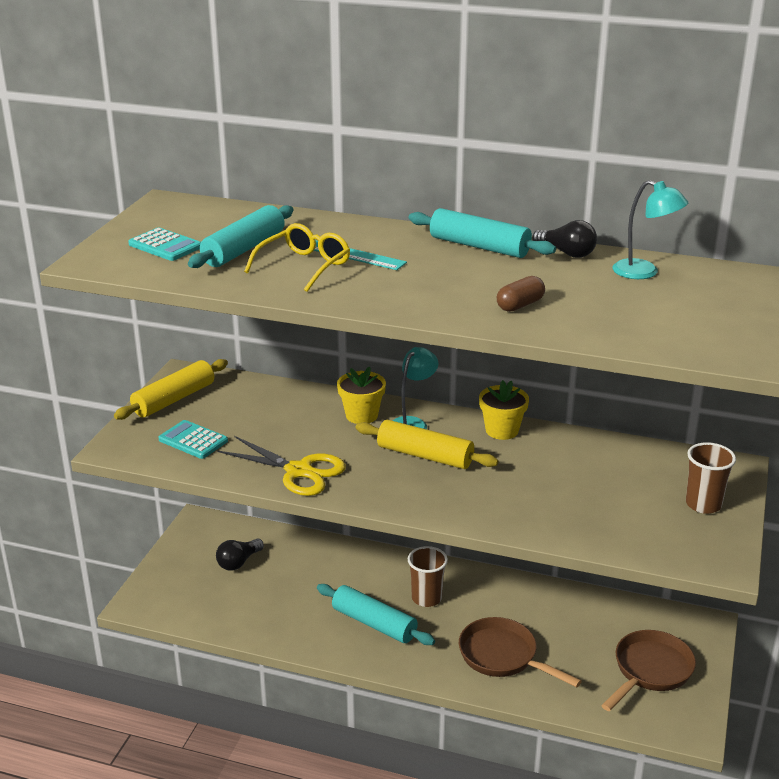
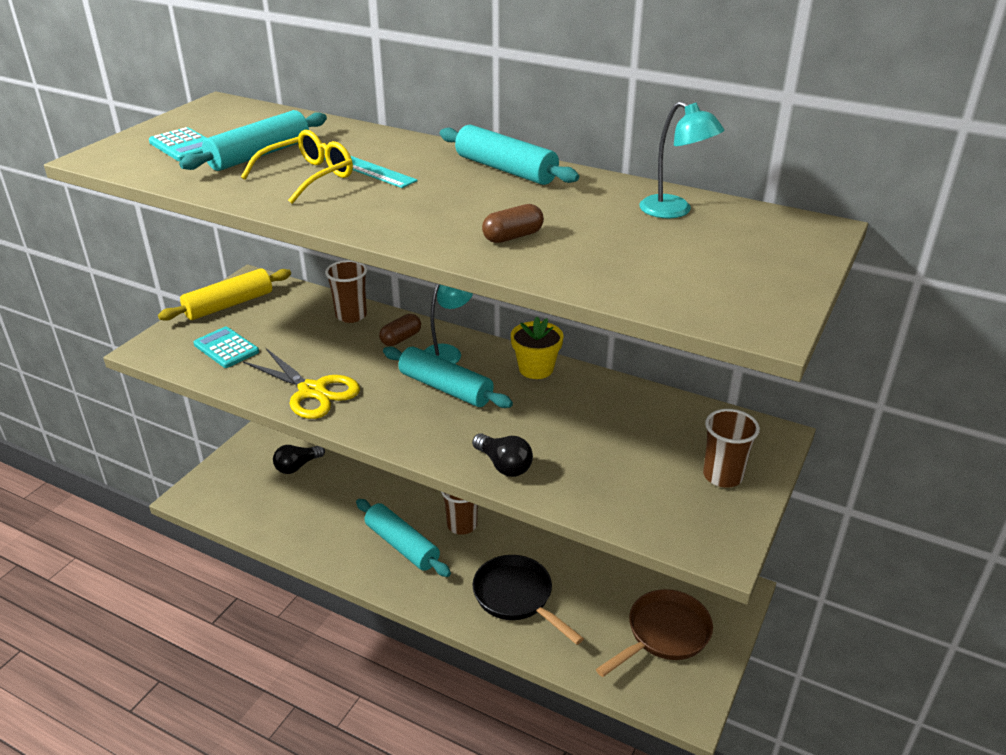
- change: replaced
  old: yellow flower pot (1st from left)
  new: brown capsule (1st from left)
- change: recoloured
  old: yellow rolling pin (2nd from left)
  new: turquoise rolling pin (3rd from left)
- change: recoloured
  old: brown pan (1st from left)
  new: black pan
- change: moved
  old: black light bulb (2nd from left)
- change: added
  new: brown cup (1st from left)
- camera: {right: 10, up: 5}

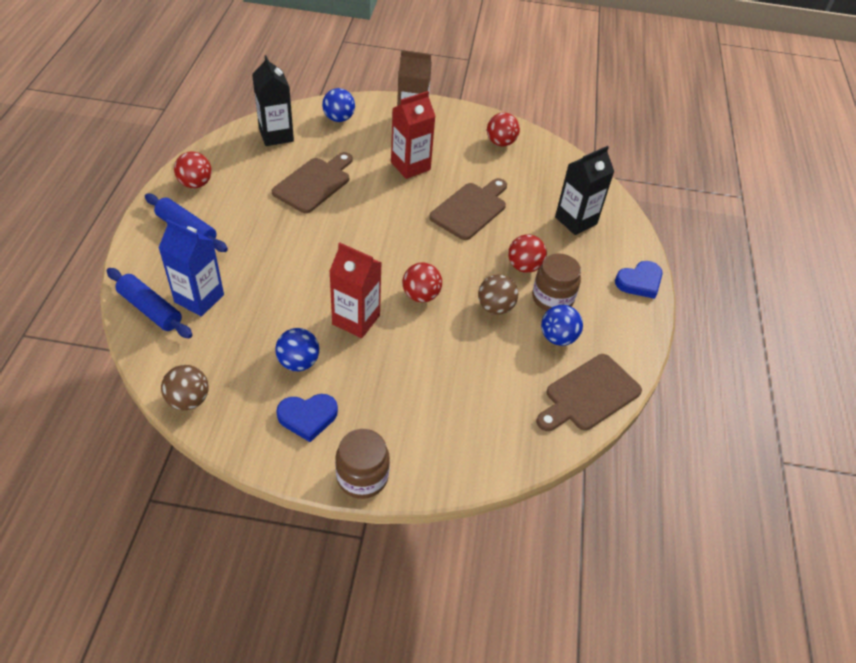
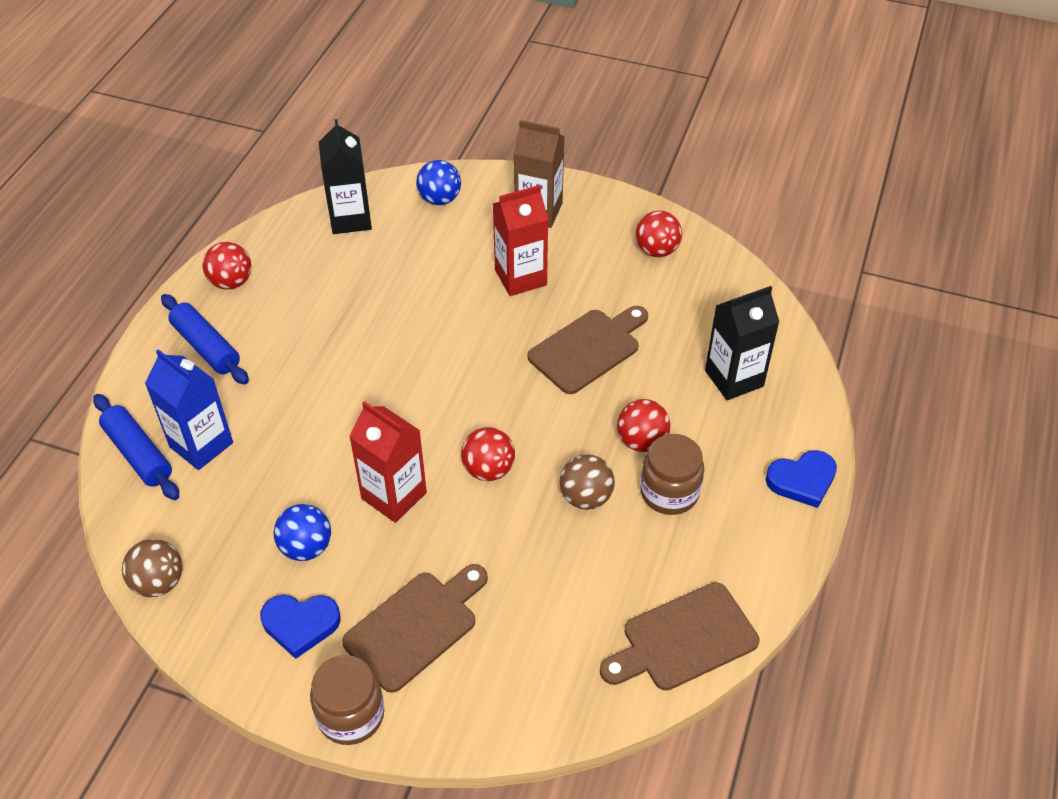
- change: moved
  old: brown cutting board (1st from left)
- change: removed
  old: blue ball (3rd from left)
- camera: {right: 15, up: 0}

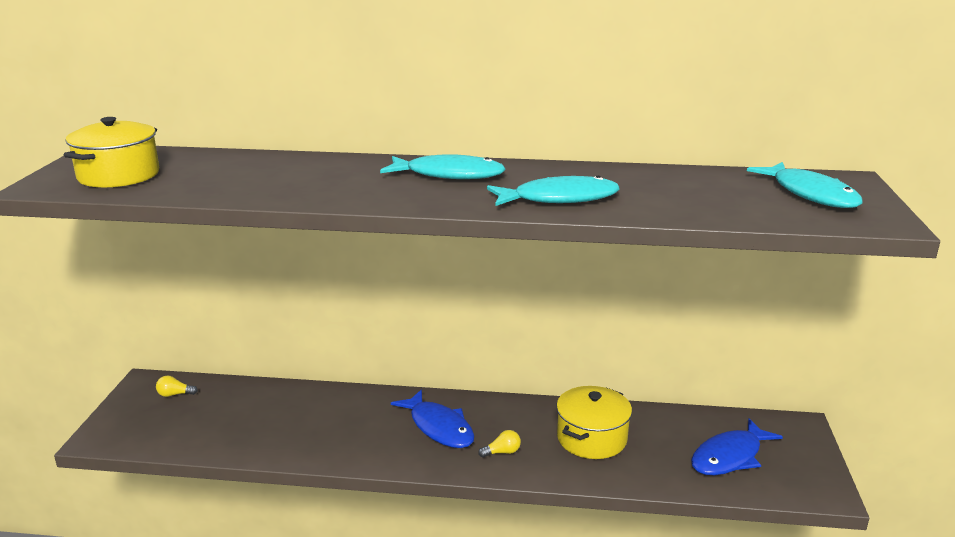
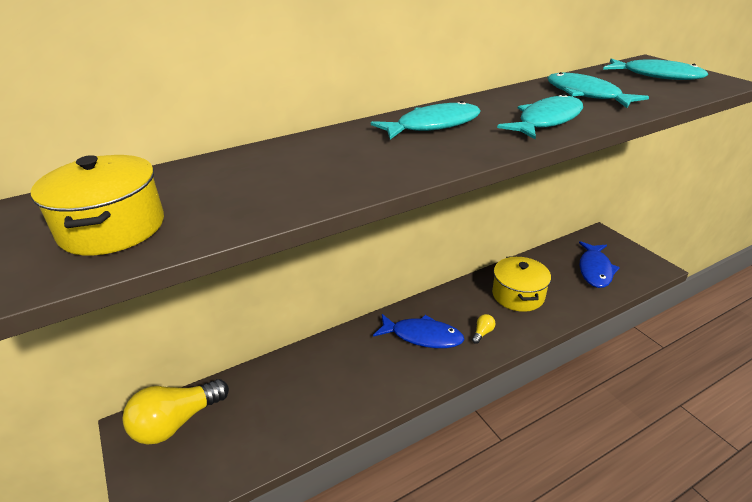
- change: resized
  old: yellow light bulb (1st from left)
  factor: 2.48
- change: added
  new: turquoise fish (3rd from left)
- camera: {right: -35, up: 10}

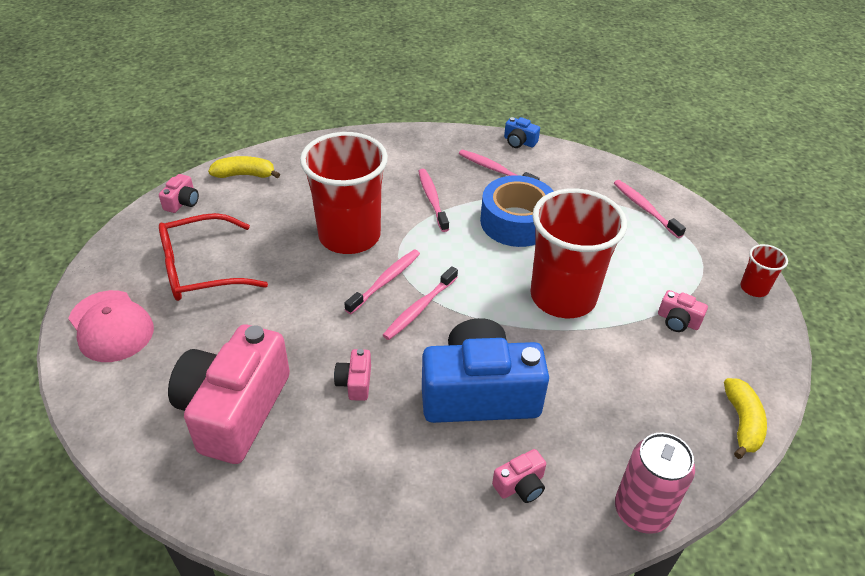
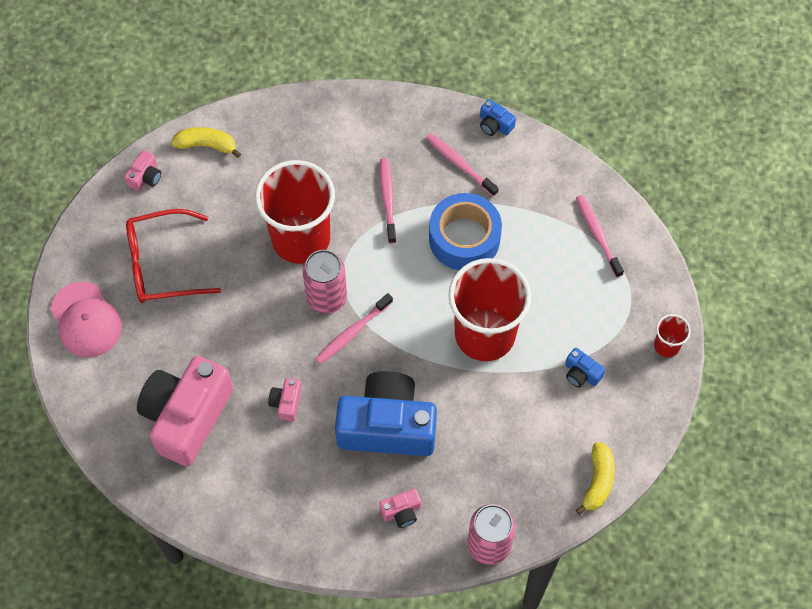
- change: replaced
  old: pink toothbrush (1st from left)
  new: pink can (1st from left)
- change: recoloured
  old: pink camera (5th from left)
  new: blue camera (3rd from left)
- camera: {right: 10, up: 20}

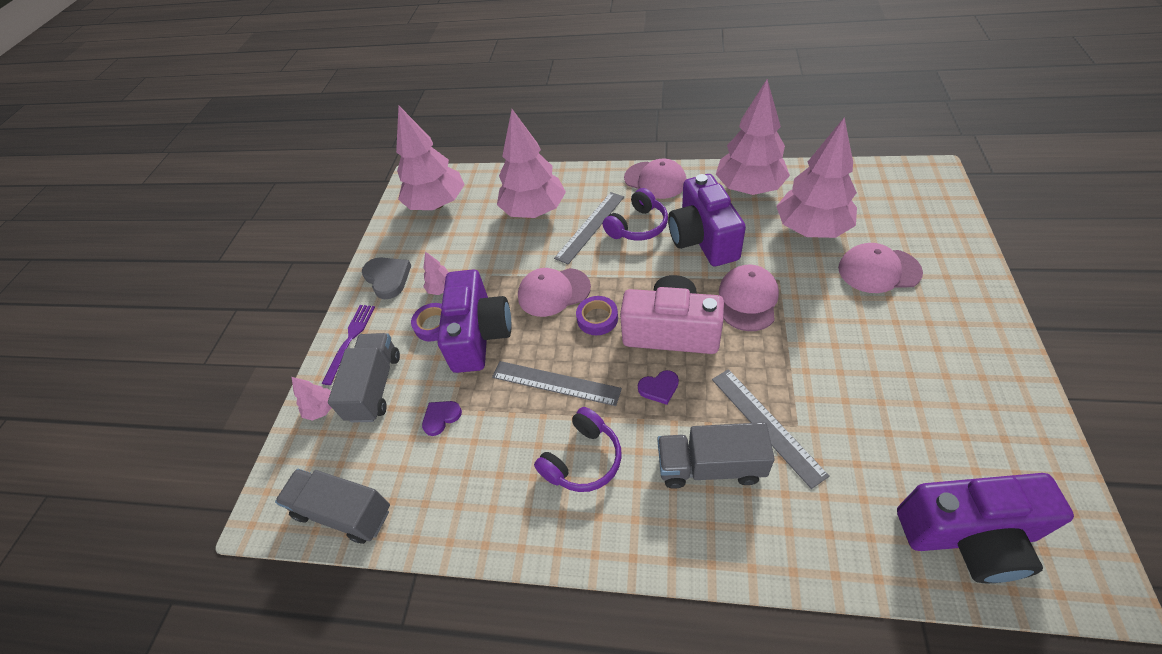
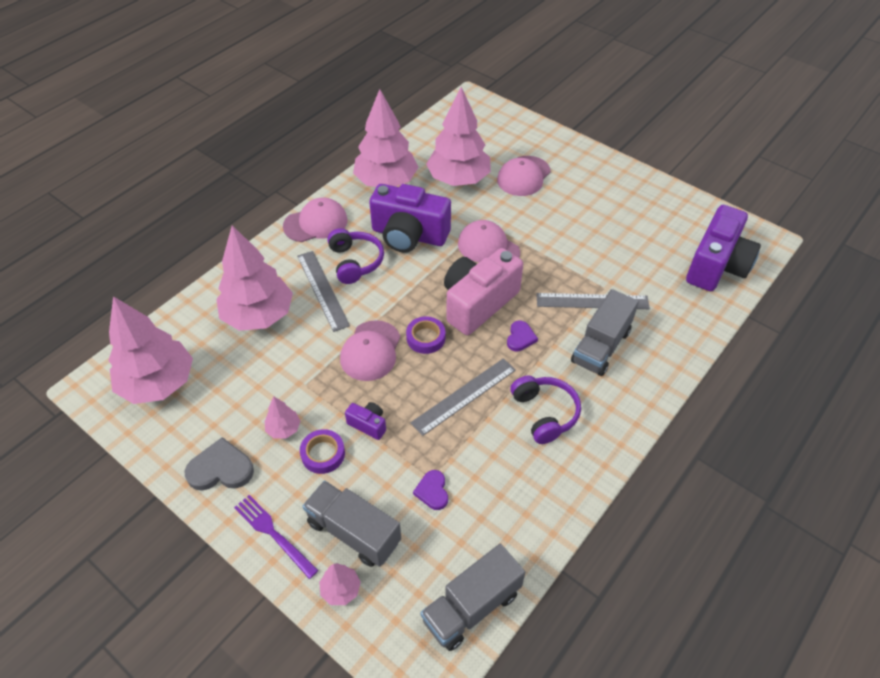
- change: resized
  old: purple camera (1st from left)
  factor: 0.43
- camera: {right: -65, up: 0}

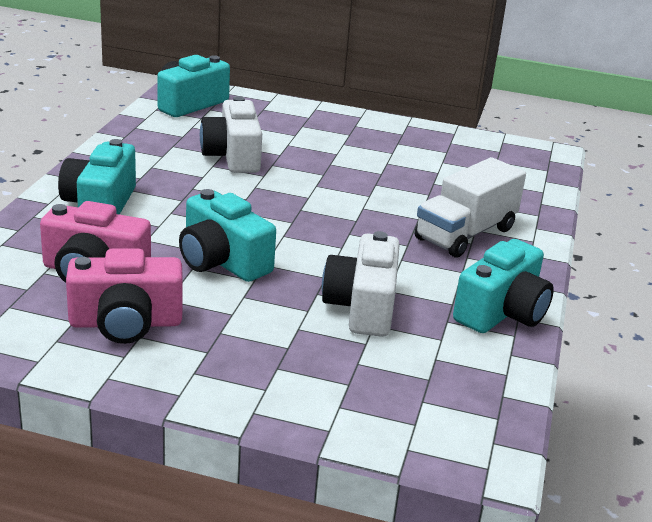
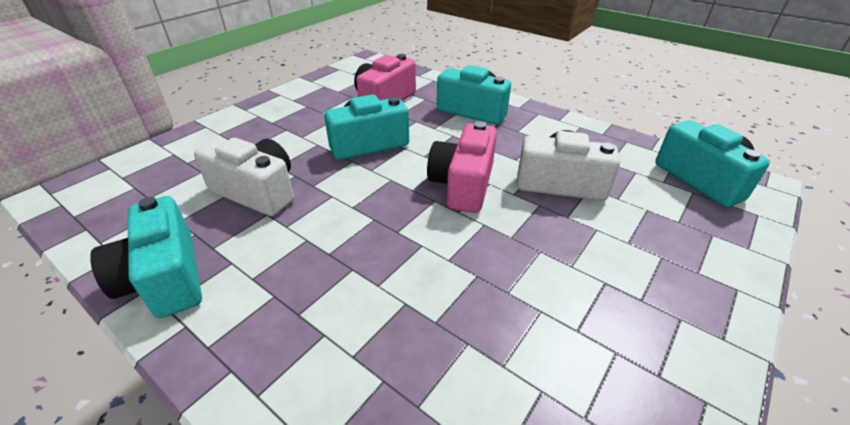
- change: moved
  old: pink camera (2nd from left)
- change: removed
  old: white truck
- camera: {right: 115, up: 10}

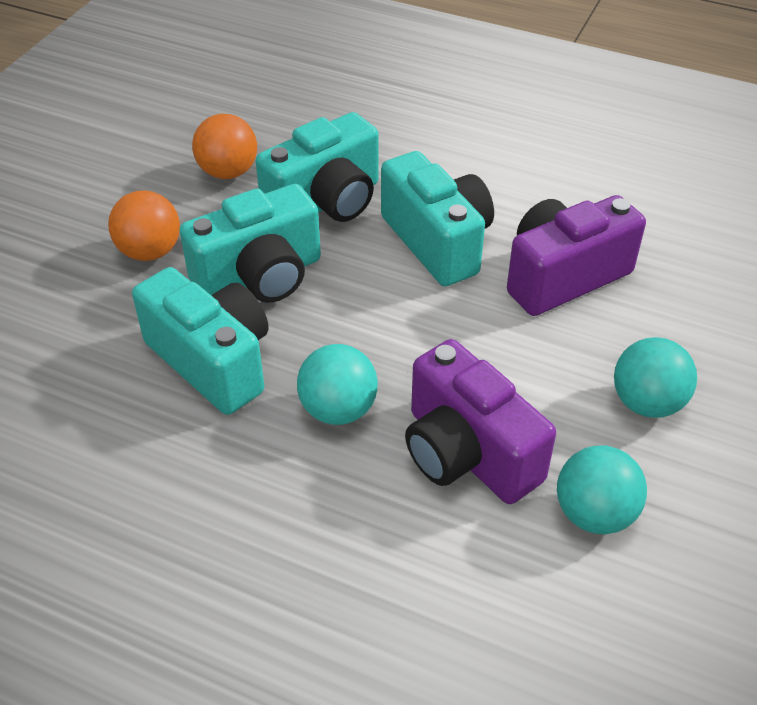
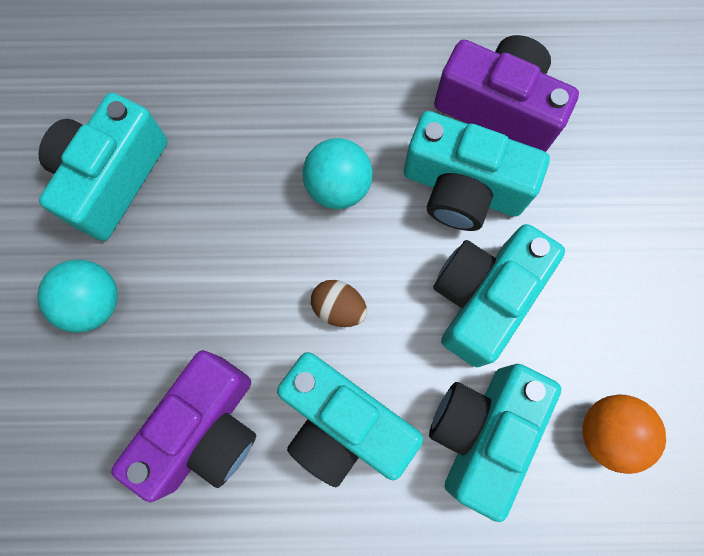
- change: removed
  old: orange ball (1st from left)
- change: moved
  old: purple camera (1st from left in the first image)
  new: purple camera (2nd from left)
- change: replaced
  old: turquoise ball (2nd from left)
  new: turquoise camera (1st from left)
- change: added
  new: brown egg
- camera: {right: 155, up: 30}

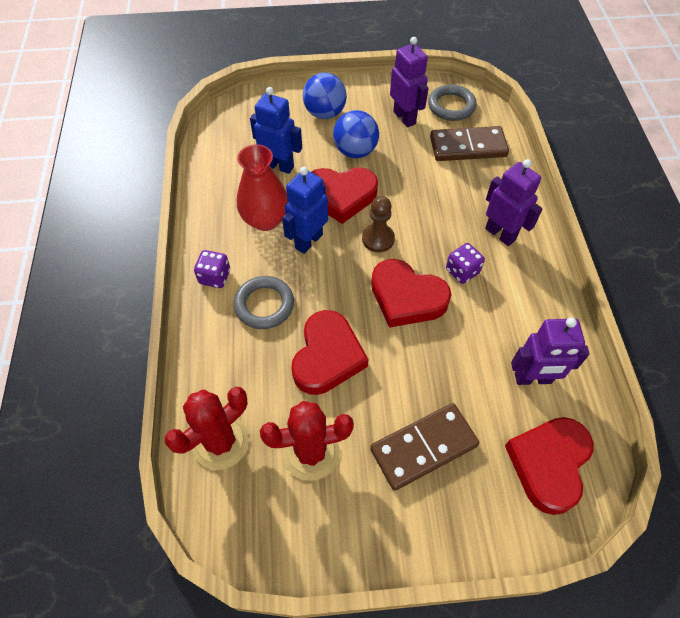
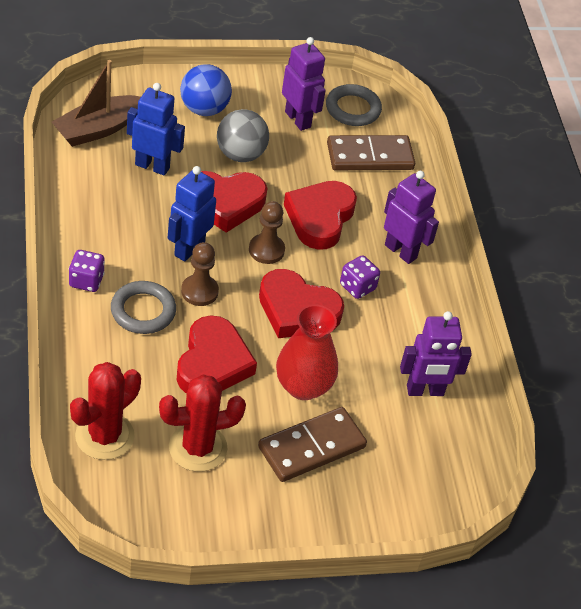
- change: moved
  old: red vase
- change: recoloured
  old: blue ball (2nd from left)
  new: grey ball
- change: moved
  old: red heart (4th from left)
- change: added
  new: brown boat
- change: added
  new: brown pawn (1st from left)
- camera: {right: -10, up: -10}

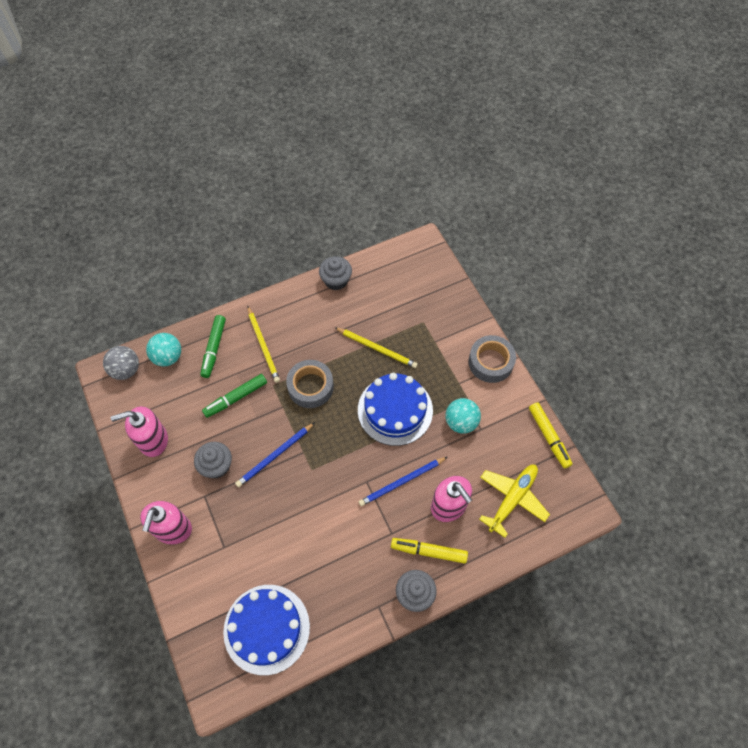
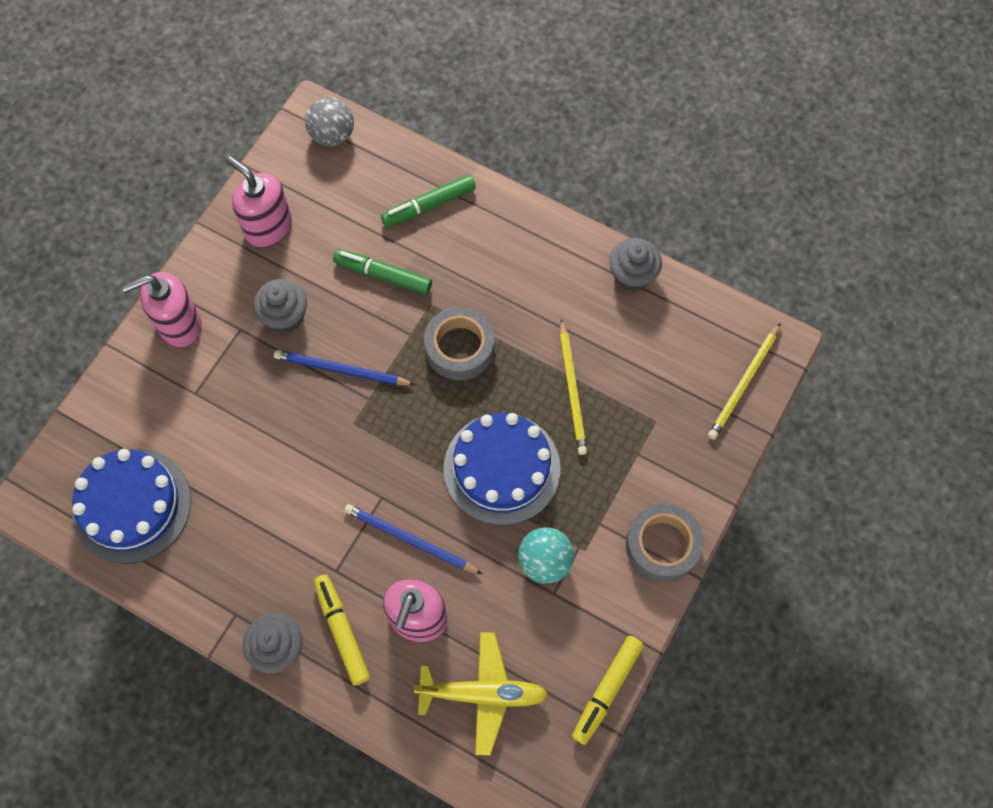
- change: removed
  old: turquoise ball (1st from left)
- change: moved
  old: yellow pencil (1st from left in the first image)
  new: yellow pencil (2nd from left)
- camera: {right: 55, up: 5}

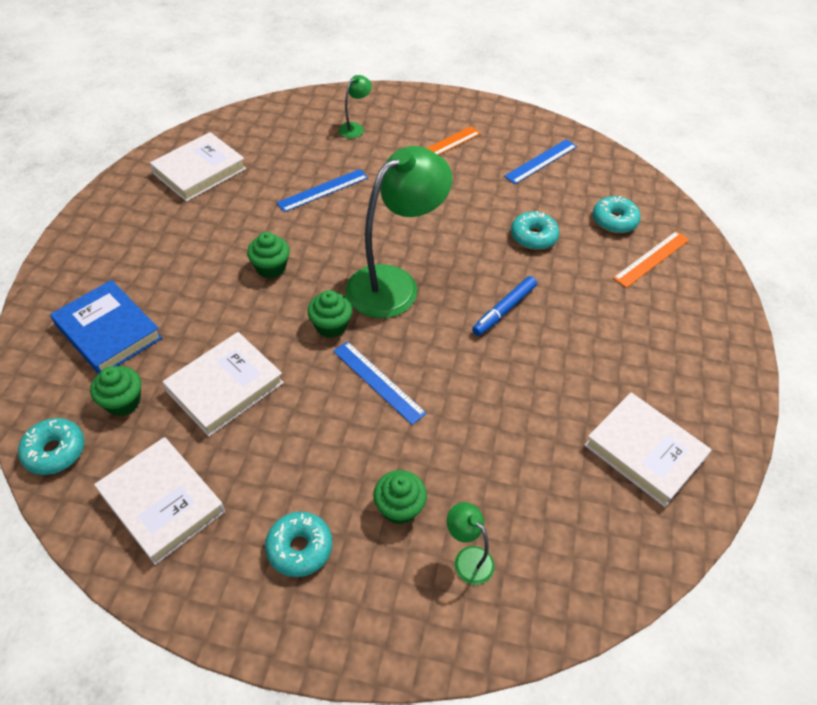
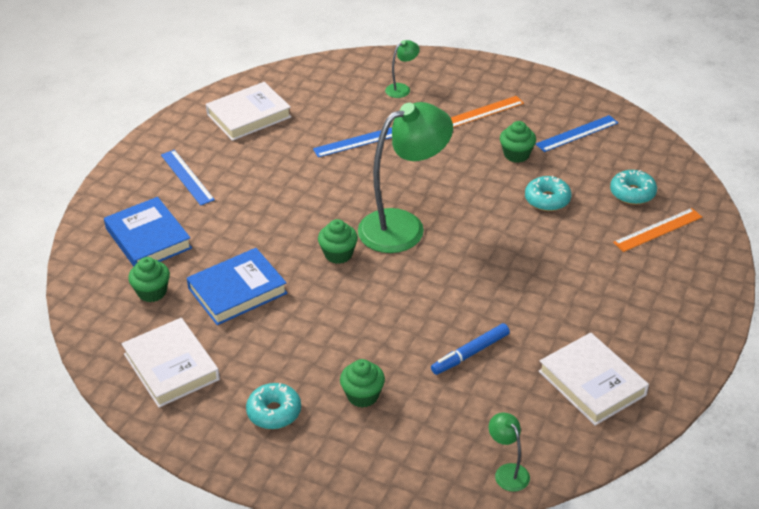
- change: removed
  old: turquoise donut (1st from left)
- change: recoloured
  old: white book (3rd from left)
  new: blue book (2nd from left)
- change: moved
  old: green cupcake (2nd from left in the first image)
  new: green cupcake (4th from left)
- change: moved
  old: blue ruler (2nd from left in the first image)
  new: blue ruler (1st from left)
- change: moved
  old: green lamp (3rd from left)
- change: moved
  old: blue marker
- camera: {right: 15, up: -10}

